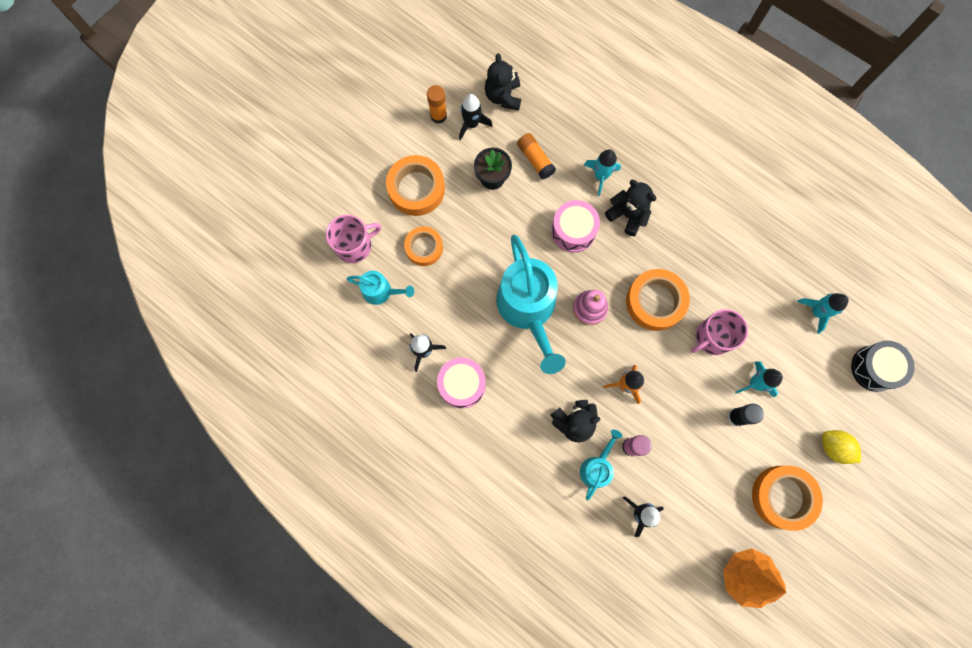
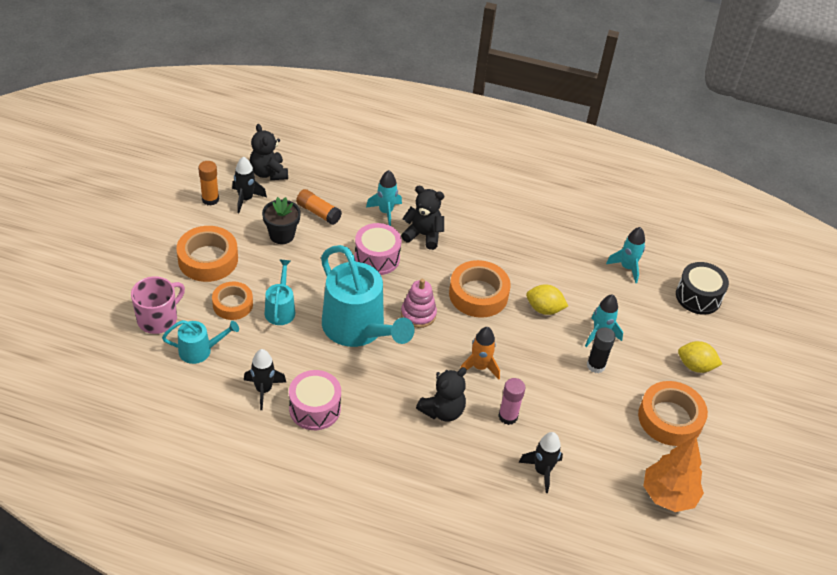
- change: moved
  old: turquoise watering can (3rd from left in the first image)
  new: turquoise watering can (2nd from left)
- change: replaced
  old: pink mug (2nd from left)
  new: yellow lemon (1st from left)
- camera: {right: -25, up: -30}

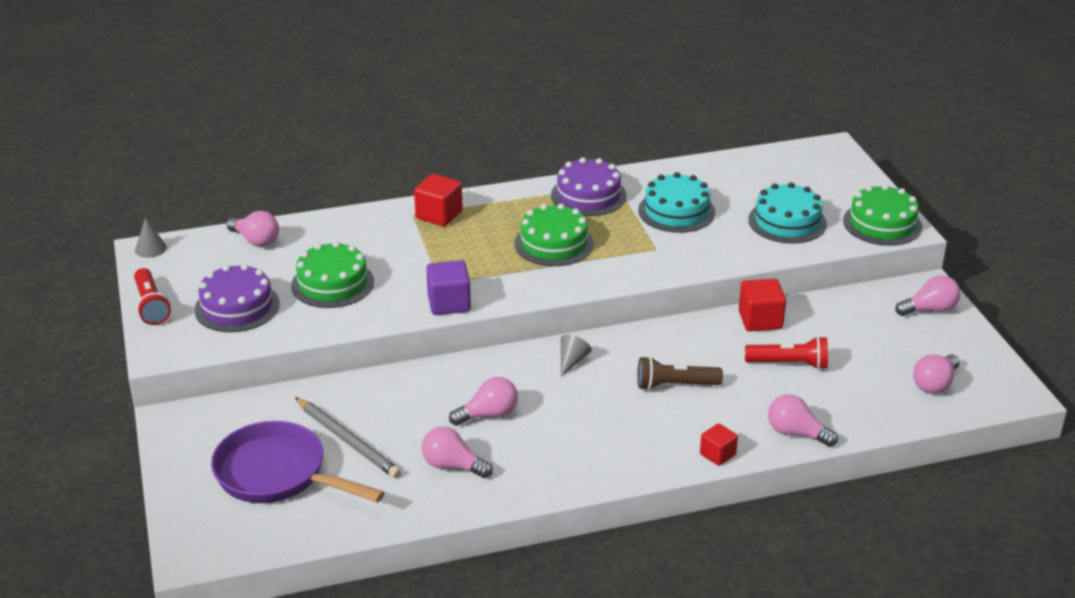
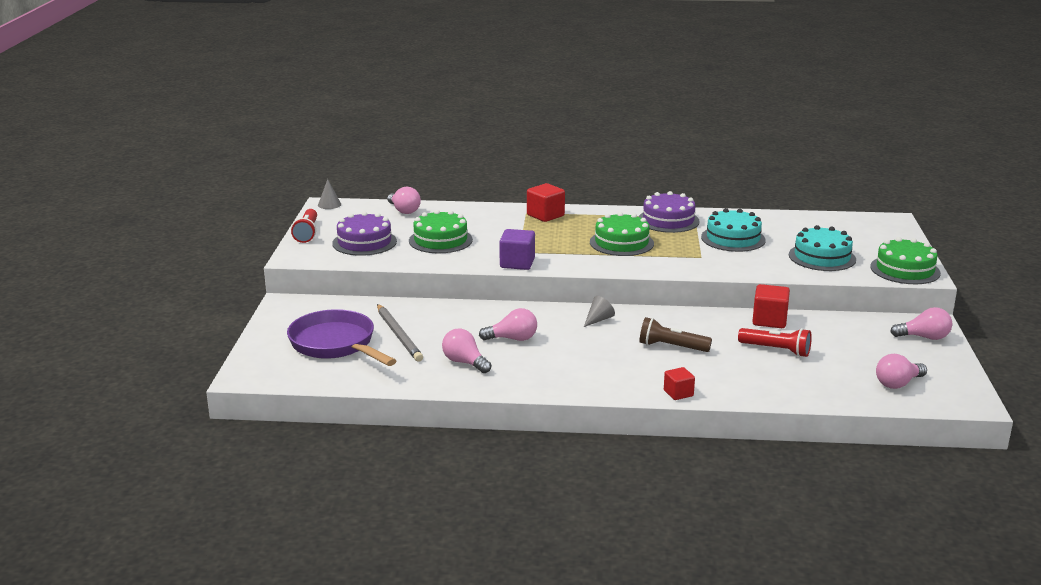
- change: removed
  old: pink light bulb (4th from left)
- camera: {right: 20, up: -10}

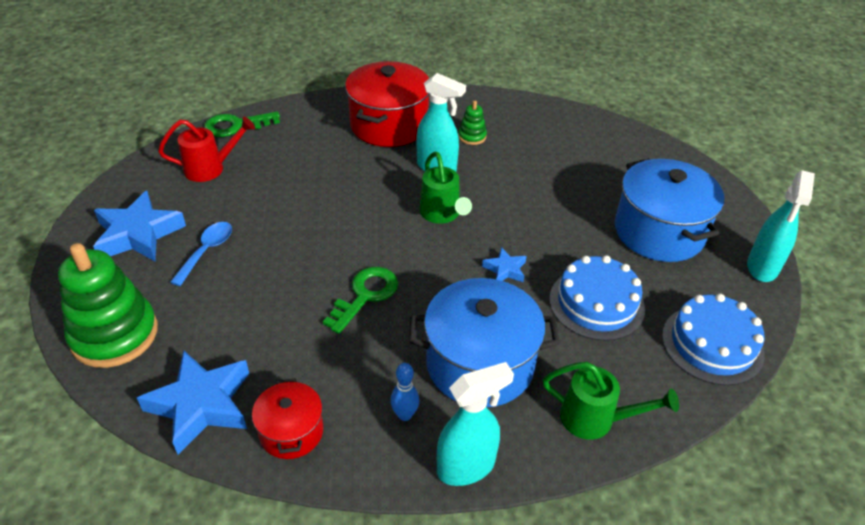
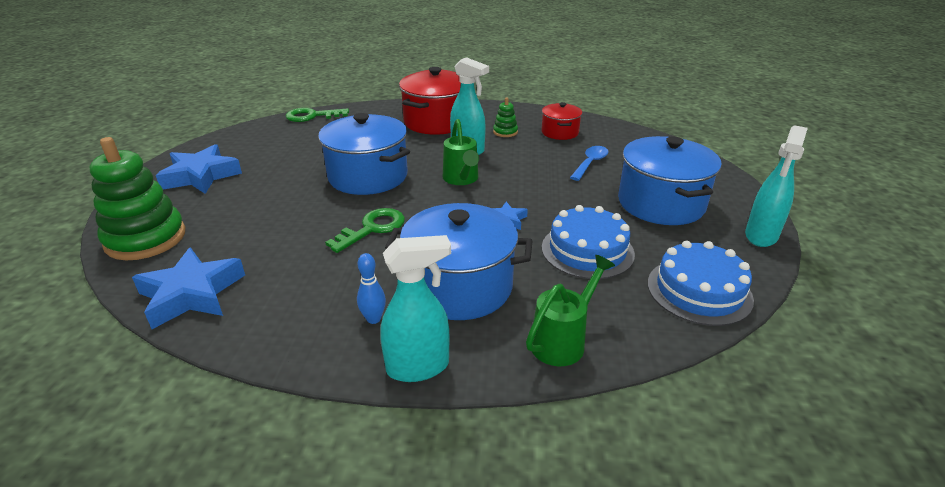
- change: removed
  old: red watering can
- change: moved
  old: blue spoon
- change: moved
  old: red pot (1st from left in the first image)
  new: red pot (2nd from left)
- change: turned
  old: green watering can (2nd from left)
  degrees: -75
- change: added
  new: blue pot (1st from left)
- camera: {right: 10, up: -10}

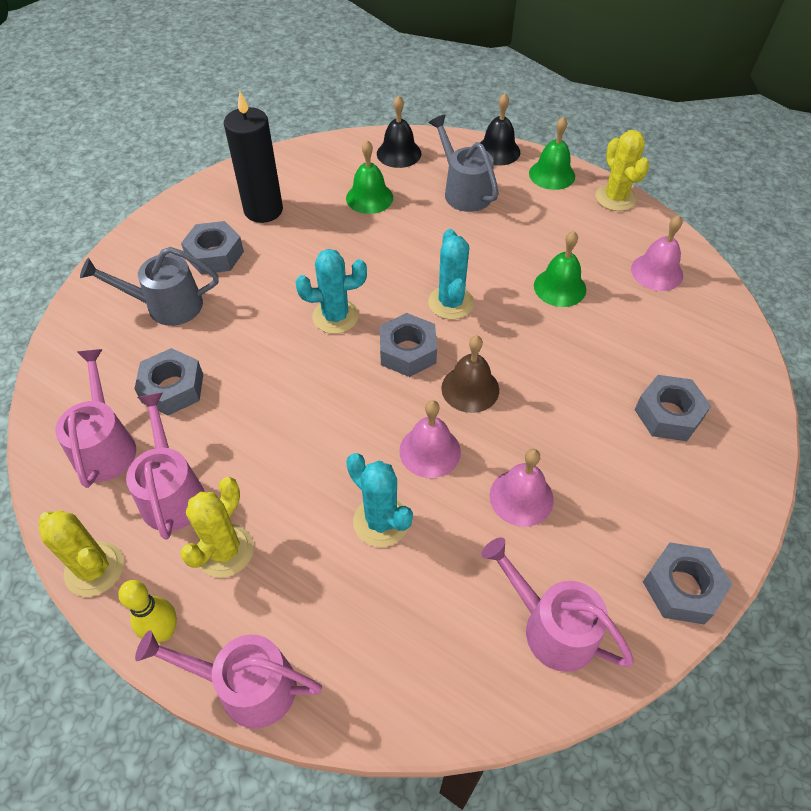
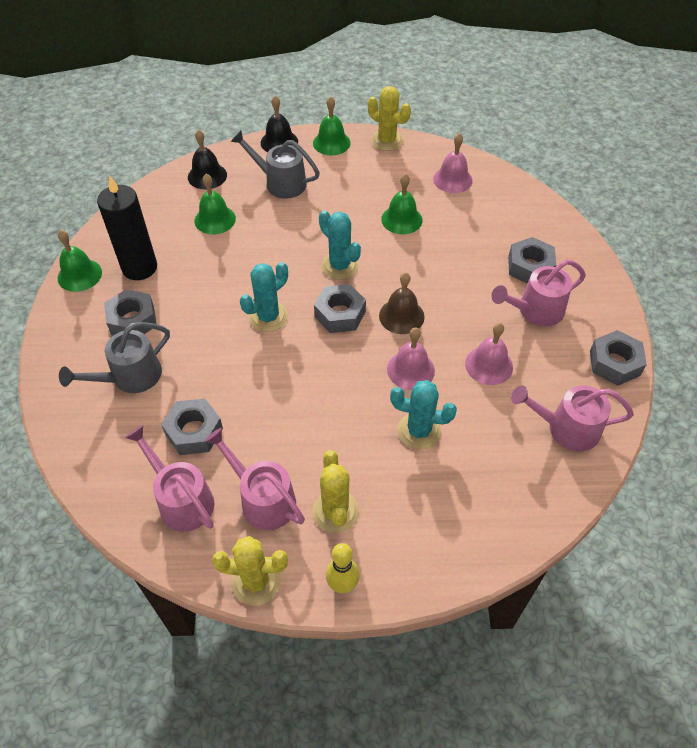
- change: moved
  old: pink watering can (3rd from left)
- change: added
  new: green bell (1st from left)
- camera: {right: -35, up: 0}

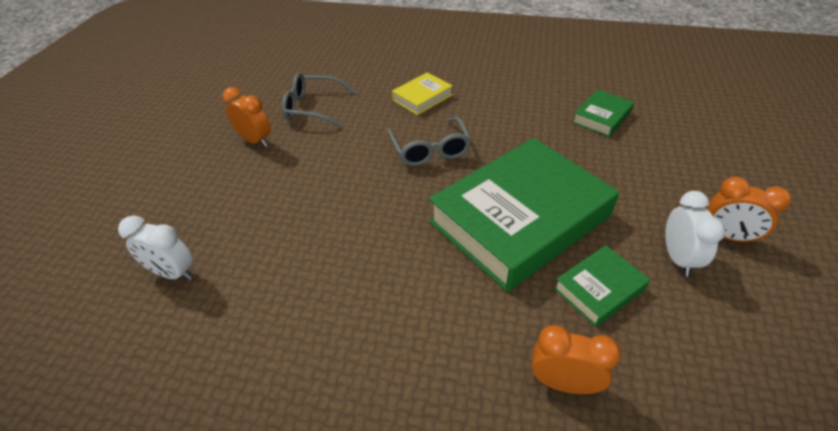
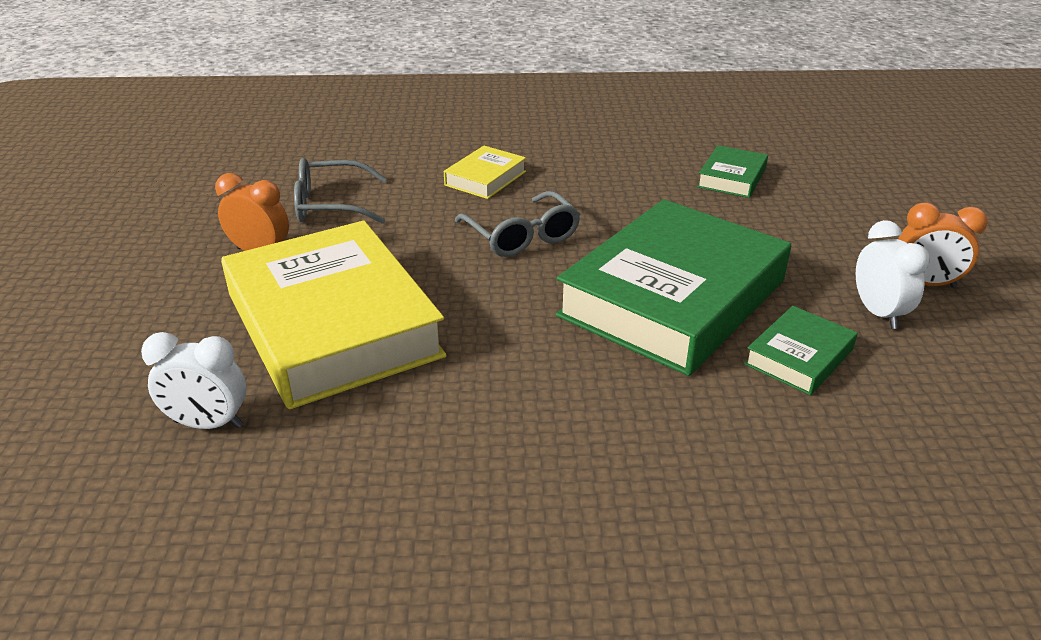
- change: removed
  old: orange clock (2nd from left)
- change: added
  new: yellow book (1st from left)
- camera: {right: -15, up: -10}

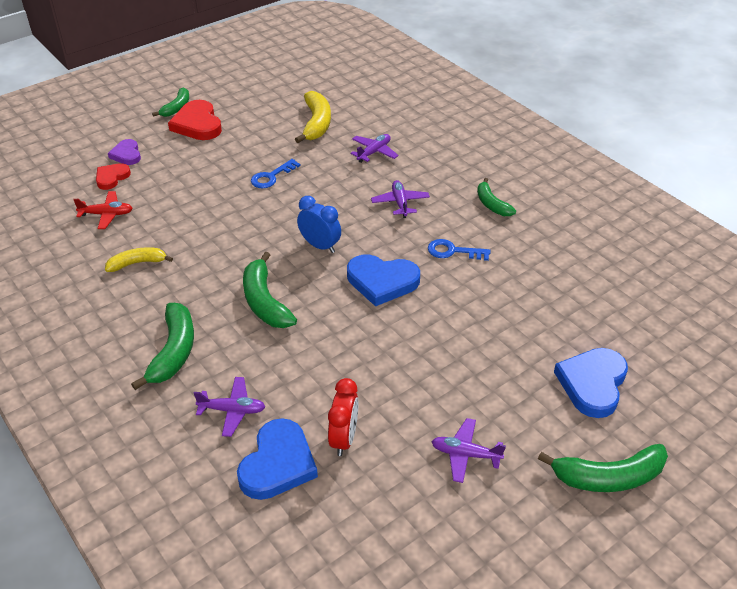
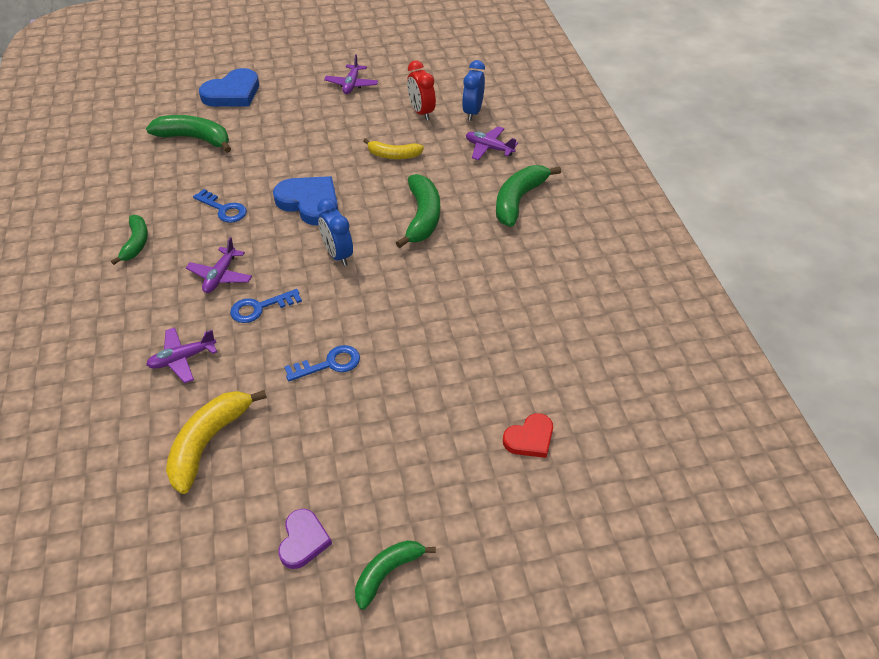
- change: removed
  old: red plane
- change: moved
  old: yellow banana (1st from left in the first image)
  new: yellow banana (2nd from left)
- change: moved
  old: purple heart
- change: removed
  old: red heart (2nd from left)
- change: replaced
  old: blue heart (1st from left)
  new: blue clock (2nd from left)
- change: turned
  old: red clock
  degrees: -60
- change: turned
  old: purple plane (4th from left in the first image)
  degrees: 60
- change: moved
  old: green banana (5th from left in the first image)
  new: green banana (2nd from left)
- change: added
  new: blue key (2nd from left)
- camera: {right: -155, up: 5}

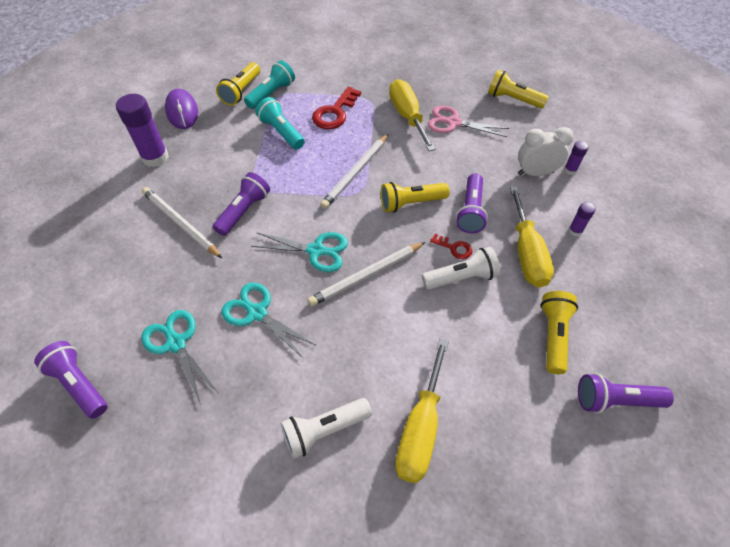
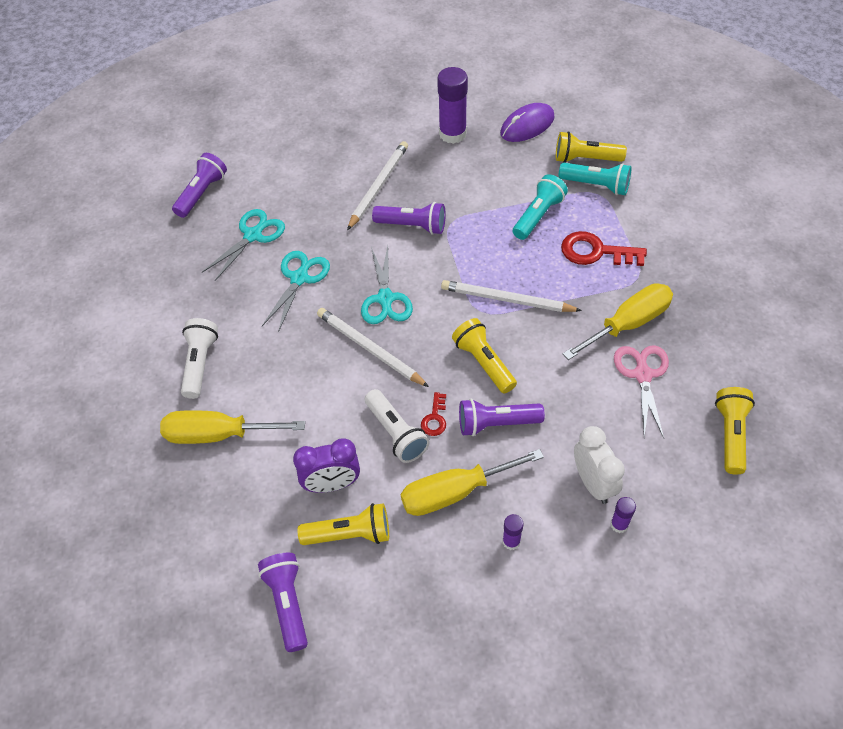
- change: turned
  old: white flashlight (1st from left)
  degrees: 45
- change: added
  new: purple clock
- camera: {right: 75, up: 0}

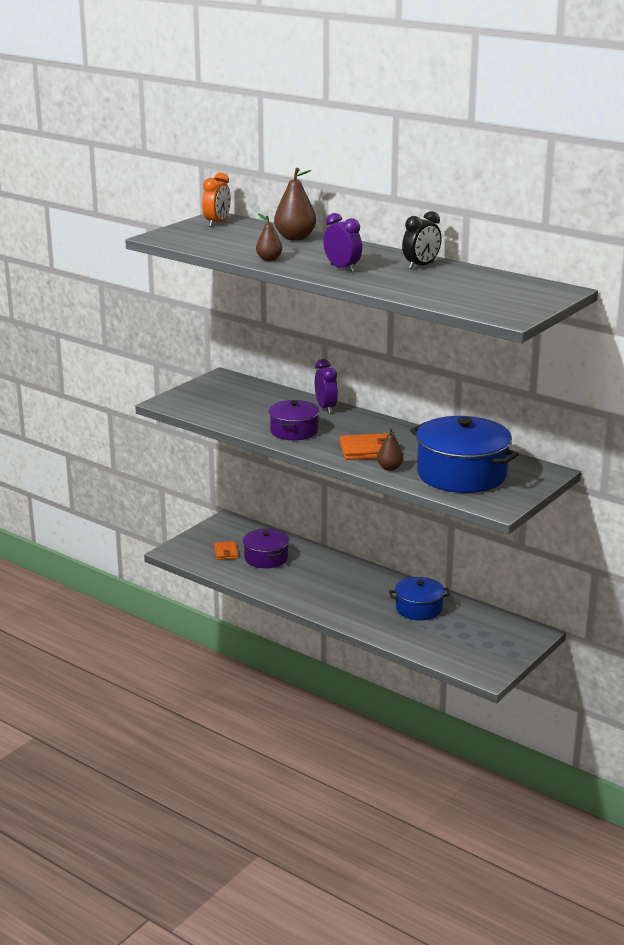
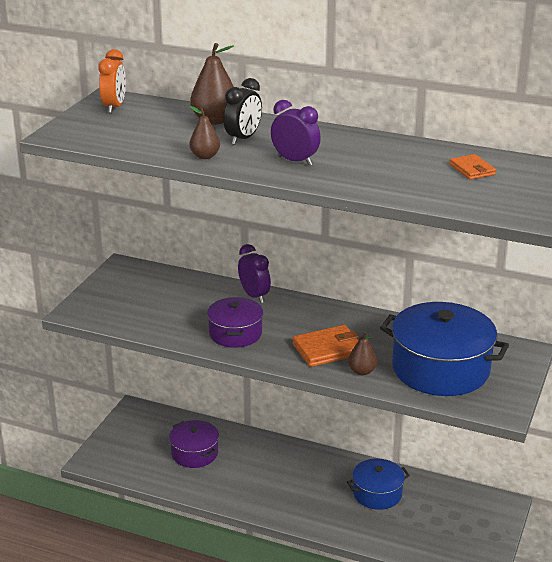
- change: moved
  old: orange wallet (1st from left in the first image)
  new: orange wallet (2nd from left)
- change: moved
  old: black clock
- camera: {right: -15, up: 5}

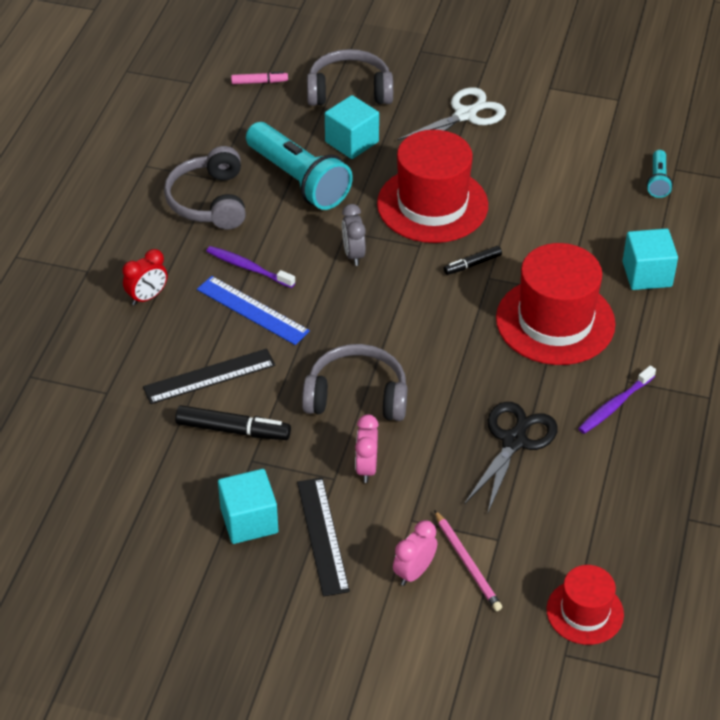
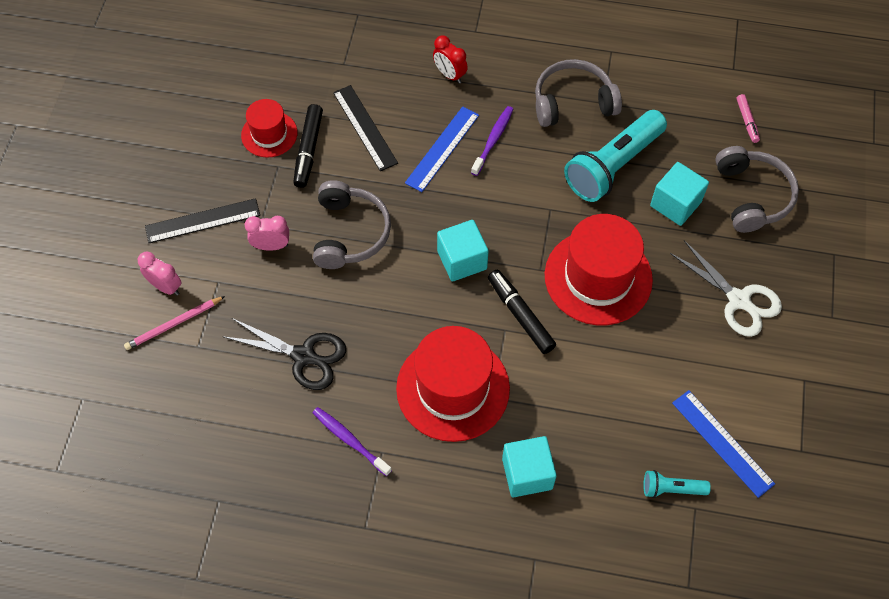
- change: moved
  old: turquoise cube (1st from left)
- change: removed
  old: grey clock
- change: resized
  old: black marker (2nd from left)
  factor: 1.67
- change: moved
  old: red hat (3rd from left in the first image)
  new: red hat (1st from left)
- change: added
  new: blue ruler (2nd from left)
- camera: {right: 85, up: 15}

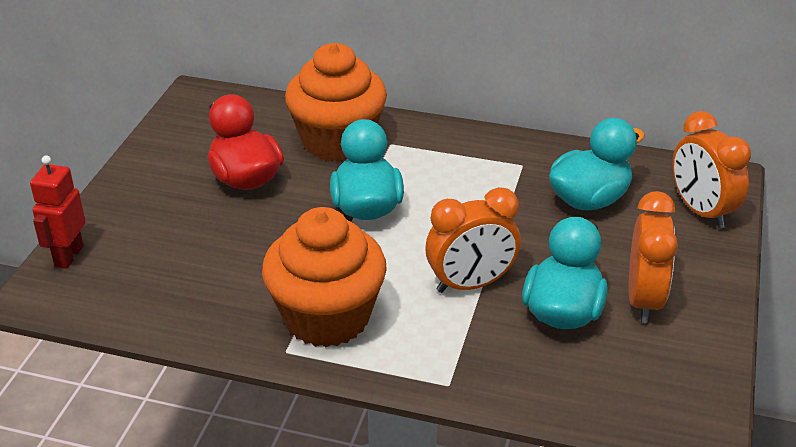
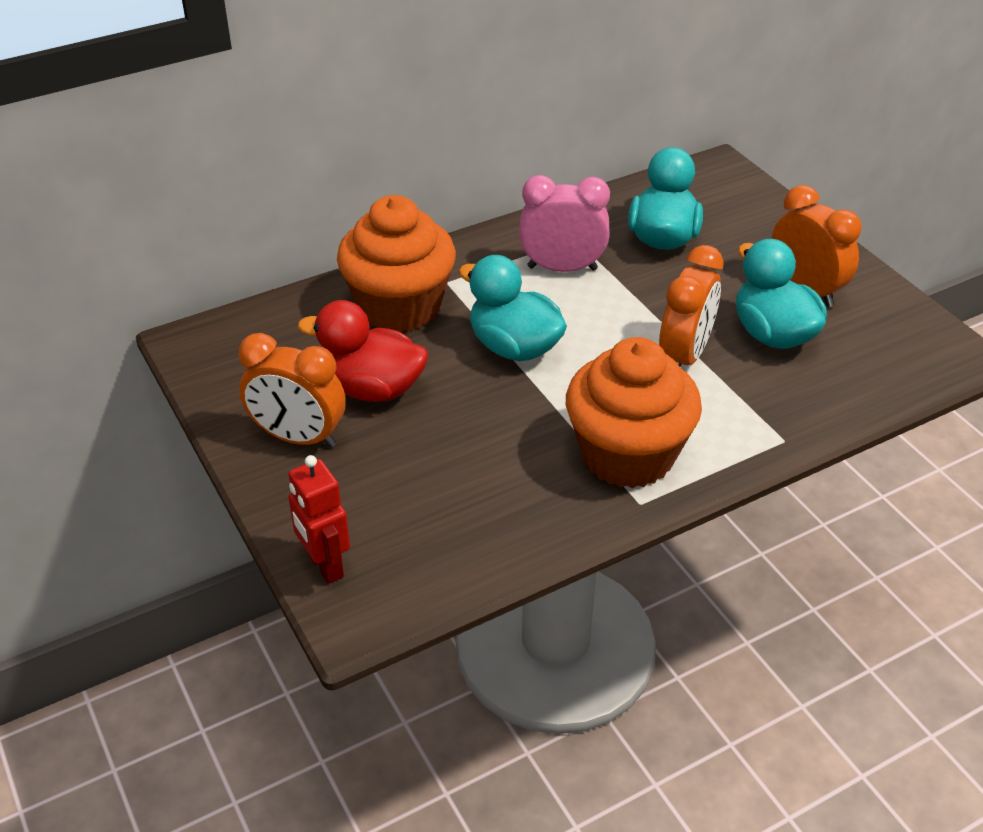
- change: moved
  old: orange clock (3rd from left in the first image)
  new: orange clock (1st from left)
- change: added
  new: pink clock
- camera: {right: -45, up: 5}

